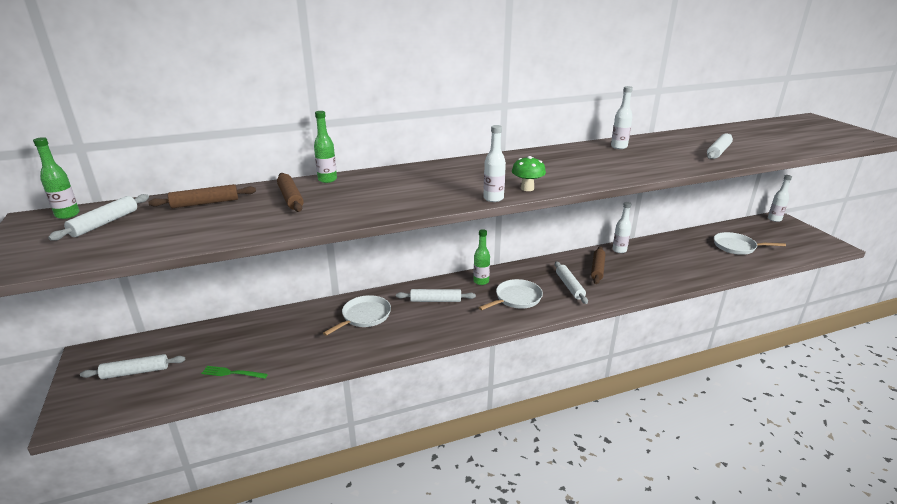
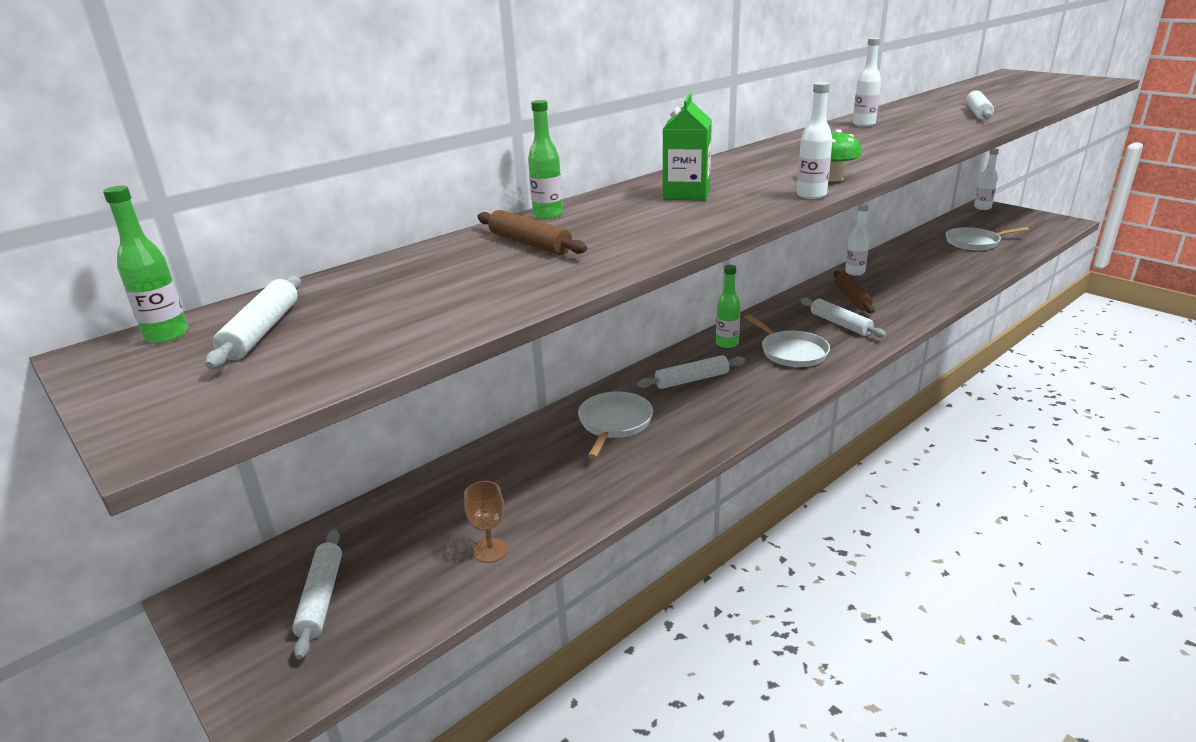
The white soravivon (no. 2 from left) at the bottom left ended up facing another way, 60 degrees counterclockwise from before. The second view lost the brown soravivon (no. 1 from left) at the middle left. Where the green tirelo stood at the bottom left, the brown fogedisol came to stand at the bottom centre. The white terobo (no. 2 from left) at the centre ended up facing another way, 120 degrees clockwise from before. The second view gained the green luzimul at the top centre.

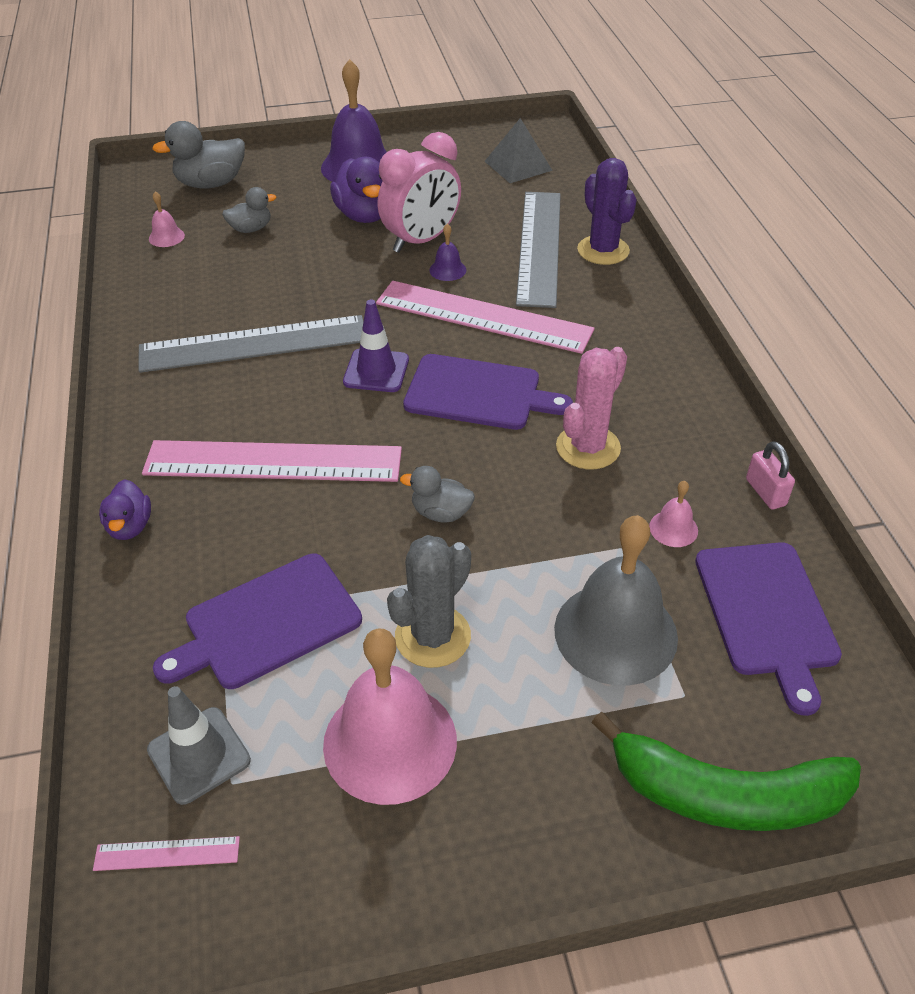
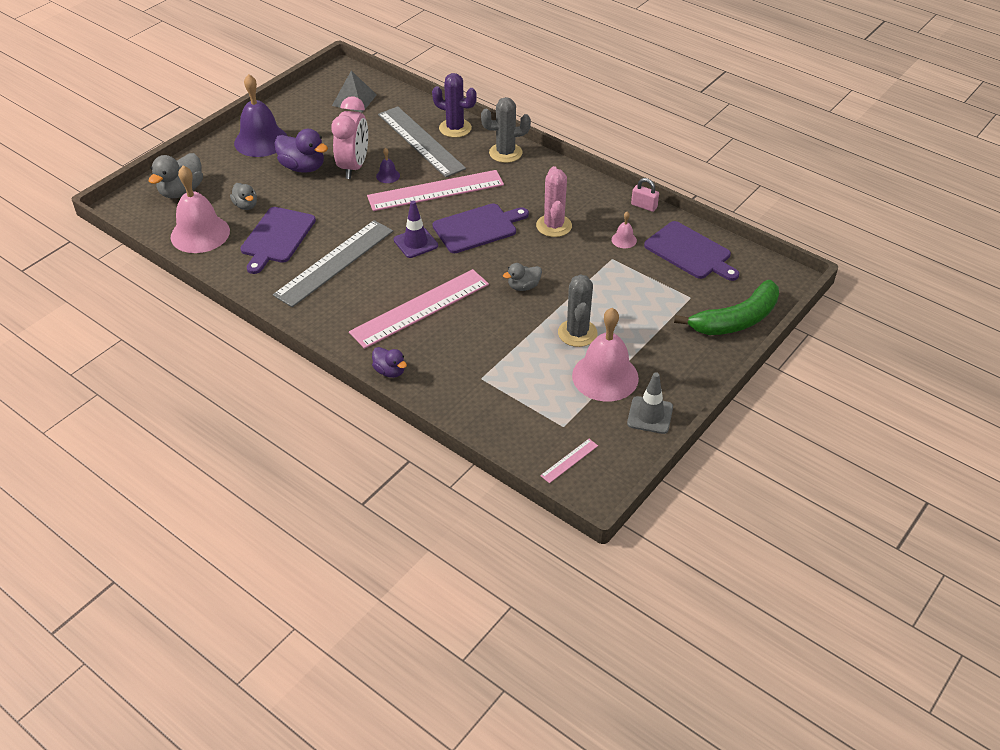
The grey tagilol ended up elsewhere, having gone from the bottom left to the centre. The size of the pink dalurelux (no. 1 from left) at the top left changed by a factor of 2.32. The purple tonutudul (no. 1 from left) ended up elsewhere, having gone from the middle left to the top left. The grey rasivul (no. 2 from left) at the top left ended up facing another way, 120 degrees clockwise from before. The second view lost the grey dalurelux at the middle right. The second view gained the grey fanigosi (no. 1 from left) at the top centre.

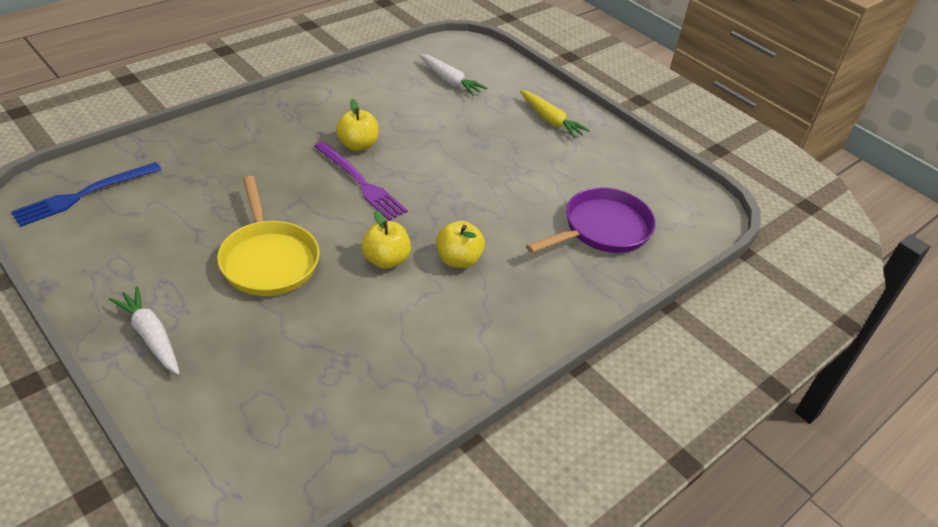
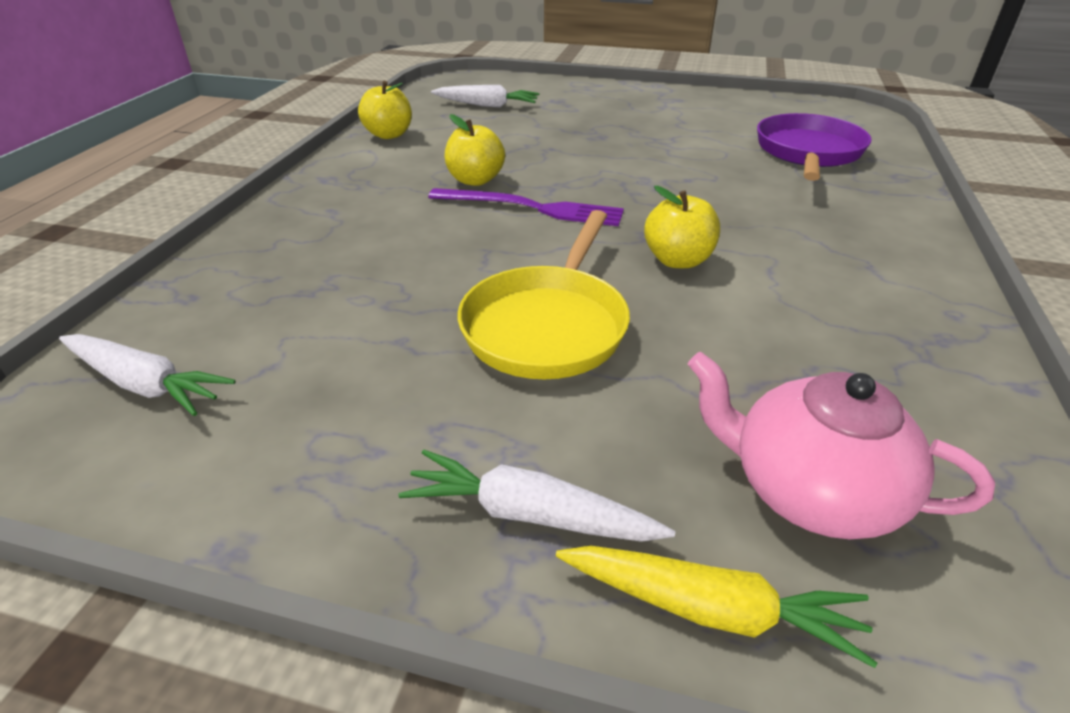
Where the blue tirelo stood at the middle left, the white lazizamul (no. 1 from left) came to stand at the middle left. The yellow terobo at the middle left ended up facing another way, 75 degrees clockwise from before. The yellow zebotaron (no. 3 from left in the first image) ended up elsewhere, having gone from the centre to the top centre. The yellow lazizamul ended up elsewhere, having gone from the top centre to the bottom right. The second view gained the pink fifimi at the middle right.

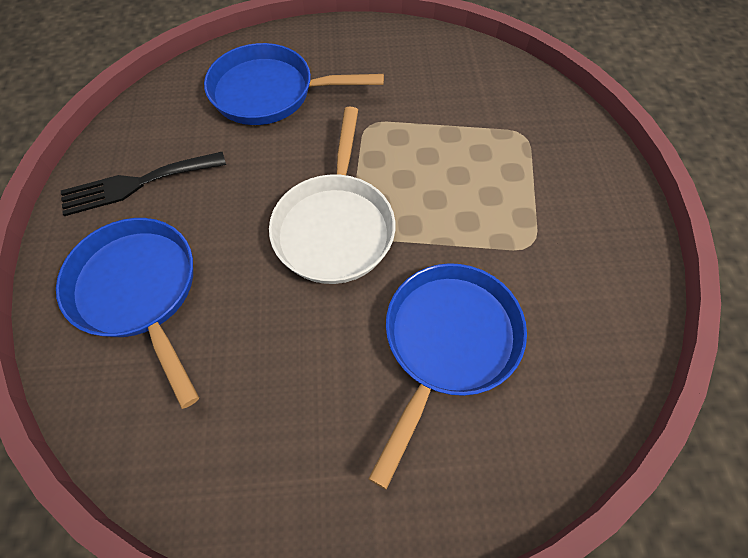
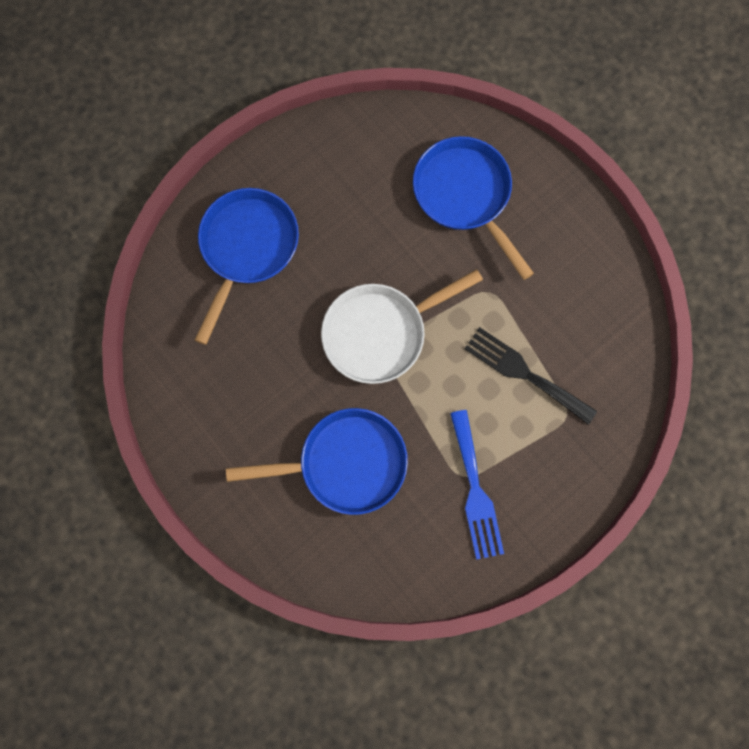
The black tirelo ended up elsewhere, having gone from the top left to the middle right. The second view gained the blue tirelo at the centre.

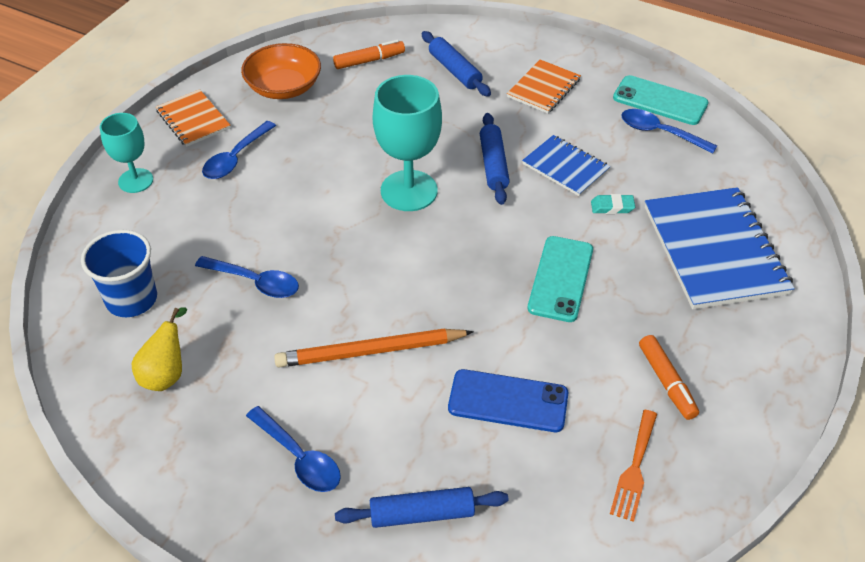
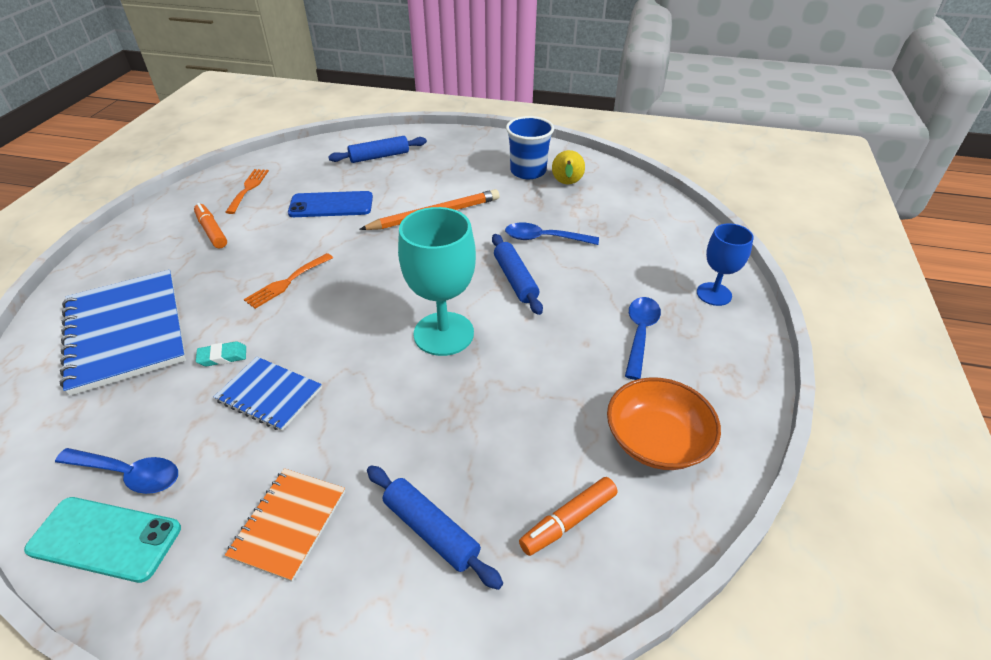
The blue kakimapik ended up elsewhere, having gone from the middle left to the top centre. What was the turquoise fogedisol (no. 1 from left) at the top left turned into the blue fogedisol at the middle right. The second view lost the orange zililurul (no. 1 from left) at the top left. The second view lost the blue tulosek (no. 3 from left) at the bottom centre. The blue soravivon (no. 3 from left) ended up elsewhere, having gone from the top centre to the centre. Where the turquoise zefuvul (no. 1 from left) stood at the centre, the orange tirelo (no. 2 from left) came to stand at the middle left.

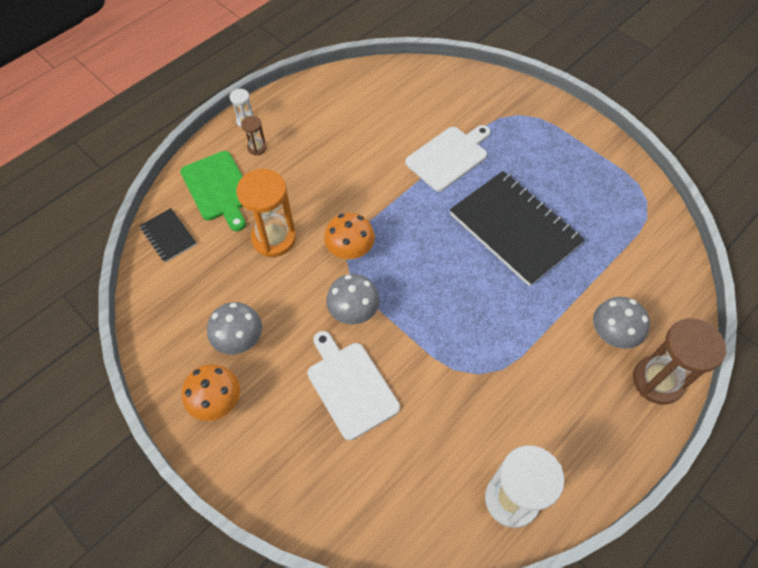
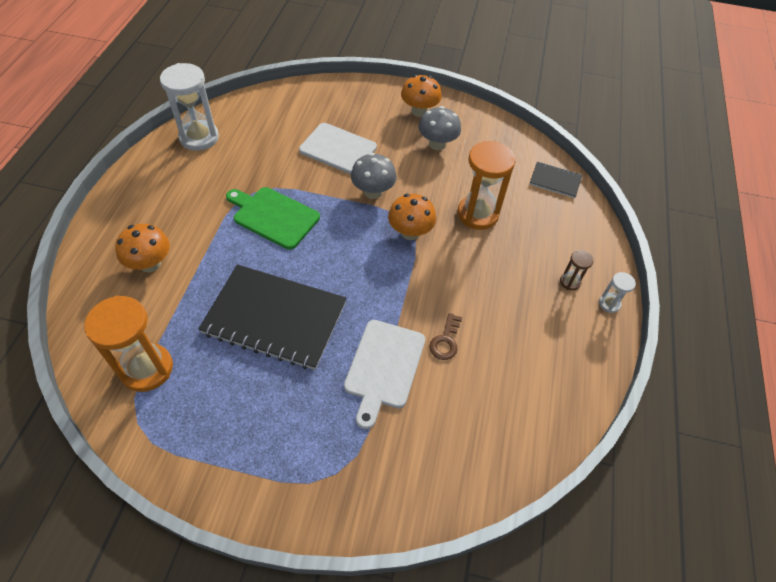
The green tonutudul ended up elsewhere, having gone from the middle left to the centre. What was the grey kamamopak (no. 3 from left) at the middle right turned into the orange kamamopak (no. 1 from left) at the middle left. The second view lost the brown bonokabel (no. 2 from left) at the middle right. The second view gained the orange bonokabel (no. 1 from left) at the middle left. The second view gained the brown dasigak at the centre.

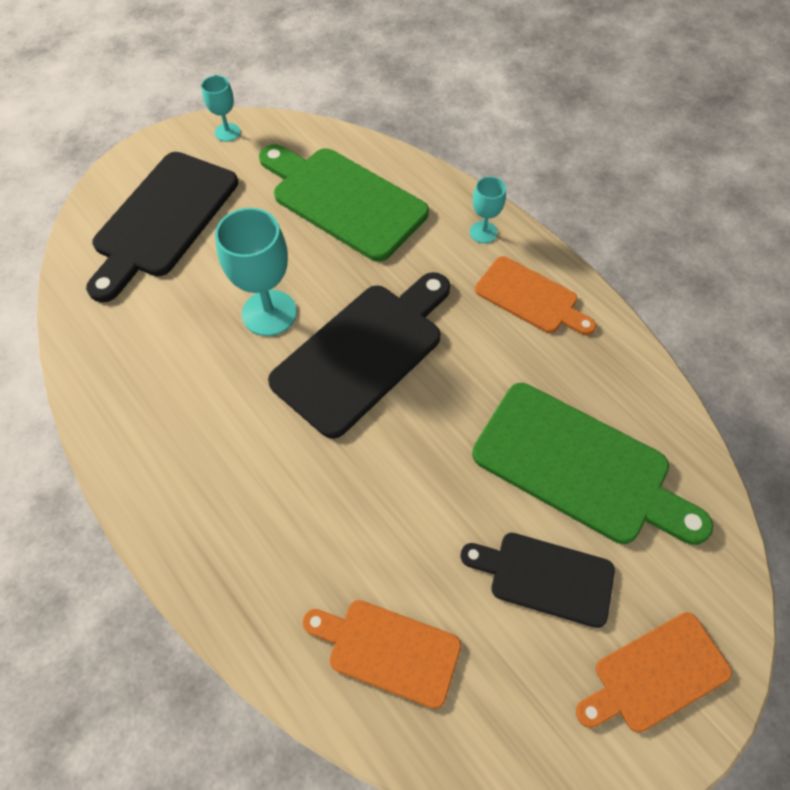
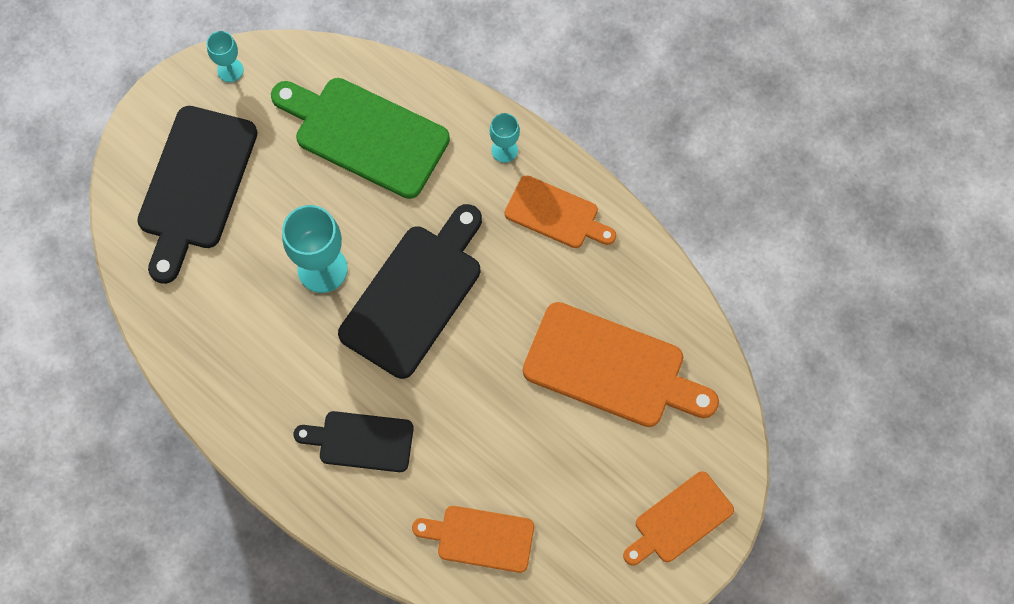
The black tonutudul (no. 3 from left in the first image) ended up elsewhere, having gone from the bottom right to the bottom centre. What was the green tonutudul (no. 2 from left) at the middle right turned into the orange tonutudul (no. 3 from left) at the centre.

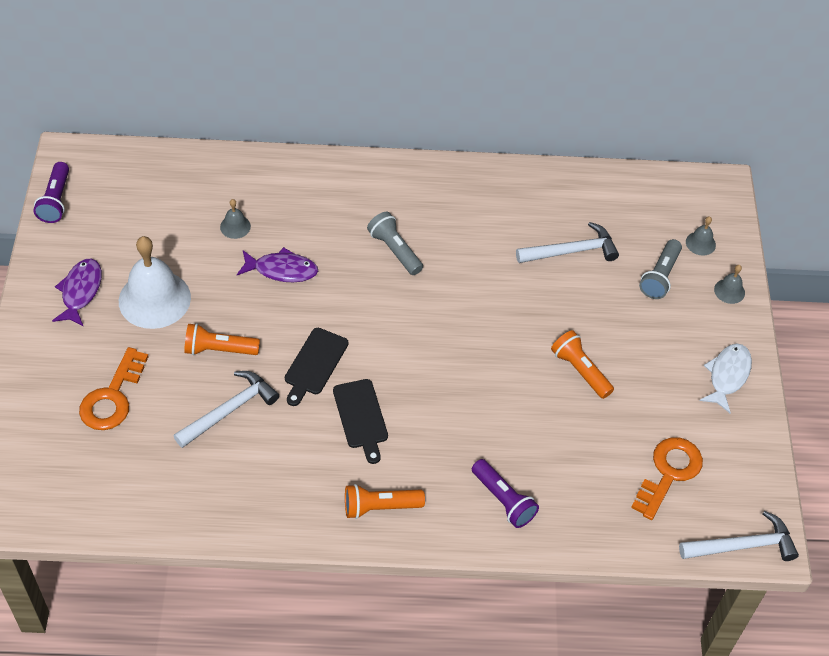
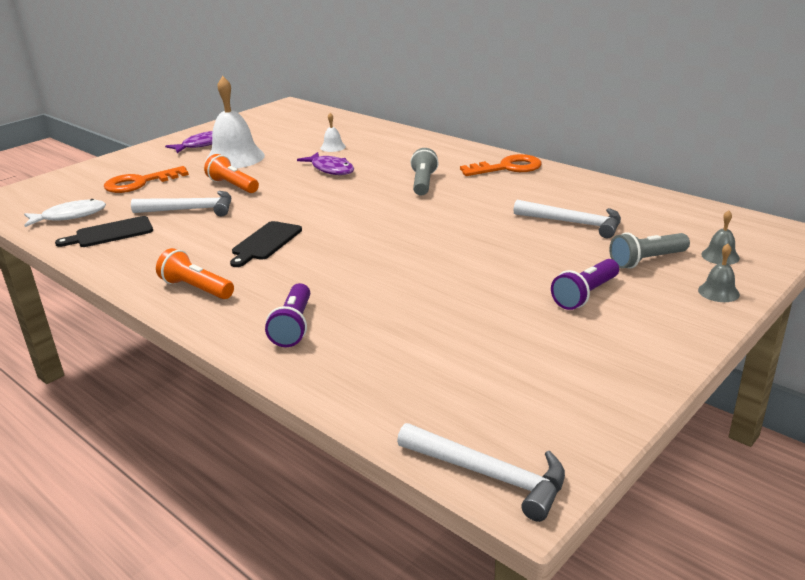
The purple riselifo (no. 1 from left in the first image) ended up elsewhere, having gone from the top left to the middle right. What was the grey dalurelux (no. 1 from left) at the middle left turned into the white dalurelux (no. 2 from left) at the top centre. The black tonutudul (no. 1 from left) ended up elsewhere, having gone from the centre to the middle left. The second view lost the orange riselifo (no. 3 from left) at the middle right. The orange dasigak (no. 2 from left) ended up elsewhere, having gone from the bottom right to the top centre. The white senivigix ended up elsewhere, having gone from the middle right to the middle left.

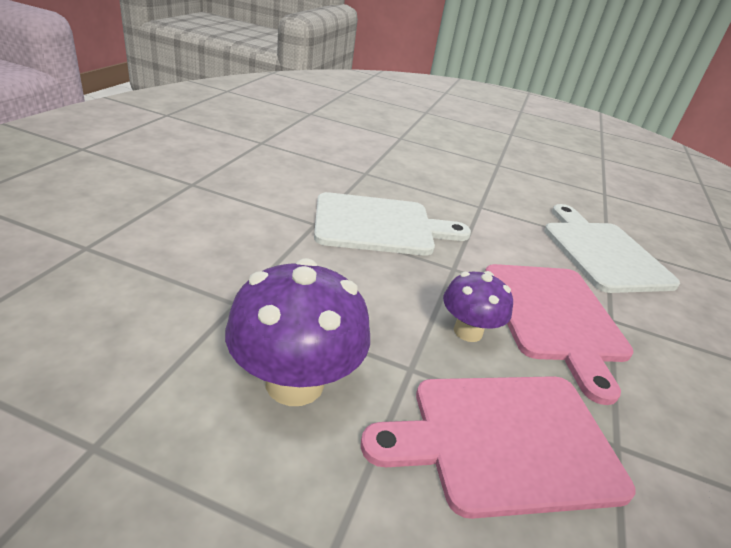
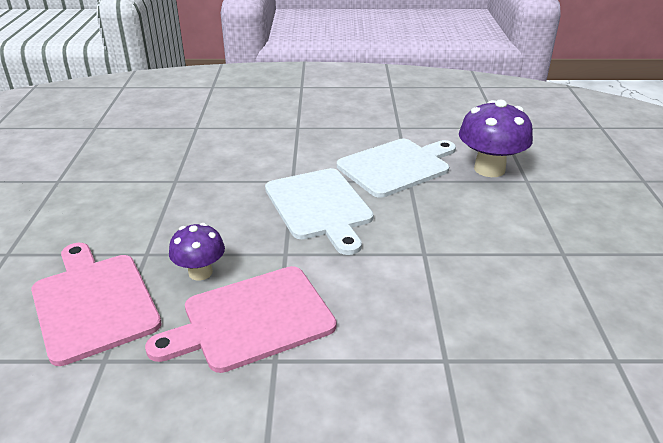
The purple kamamopak (no. 1 from left in the first image) ended up elsewhere, having gone from the centre to the top right. The white tonutudul (no. 2 from left) ended up elsewhere, having gone from the middle right to the centre.

